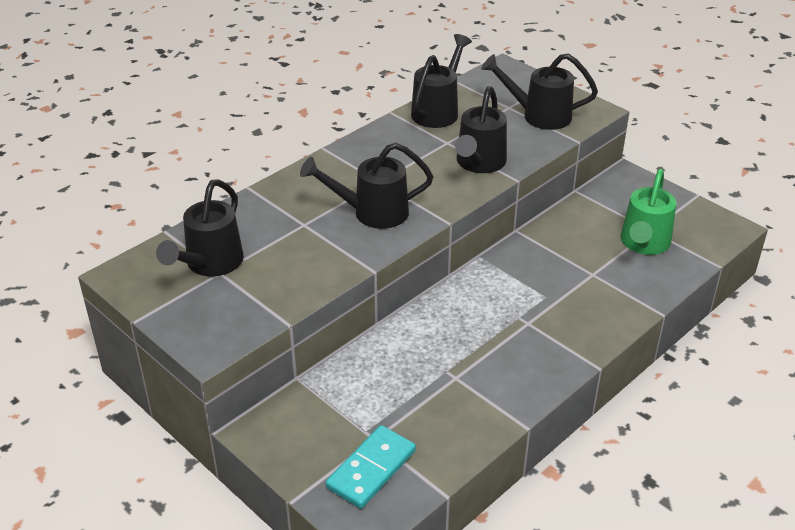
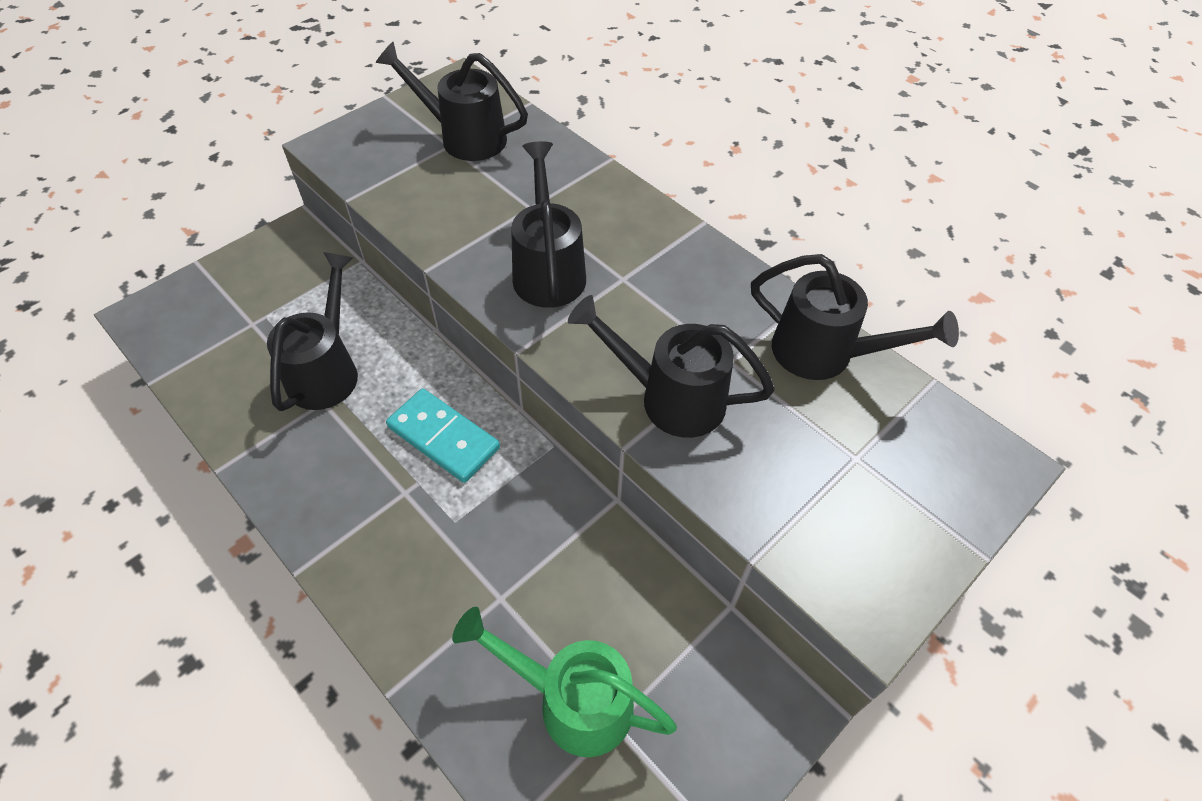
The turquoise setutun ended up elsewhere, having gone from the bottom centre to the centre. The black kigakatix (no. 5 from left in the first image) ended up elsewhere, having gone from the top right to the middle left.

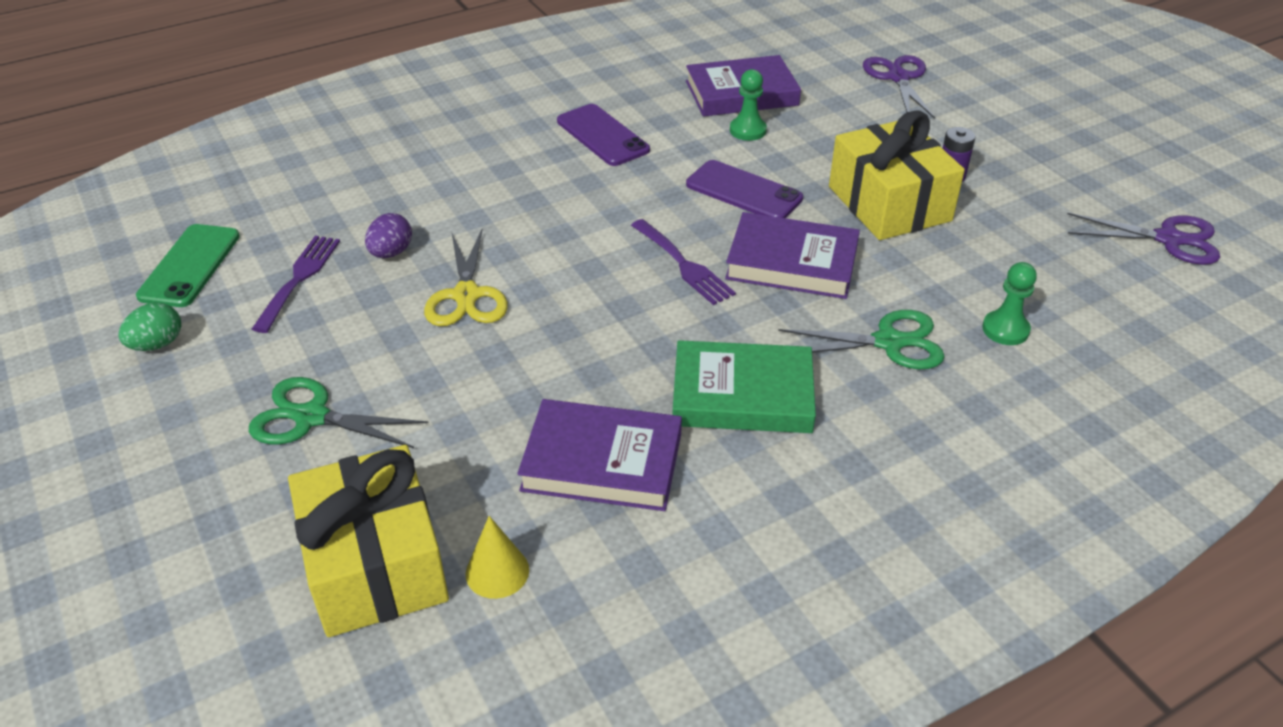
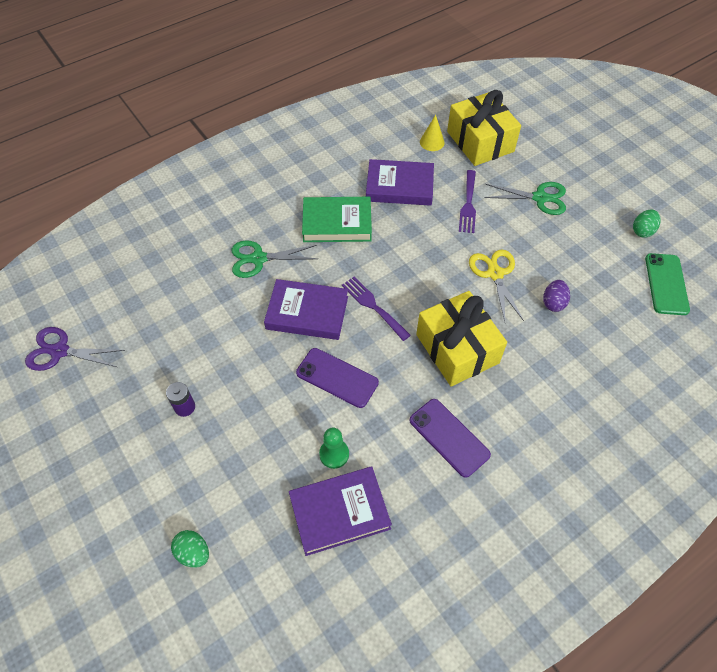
The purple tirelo (no. 1 from left in the first image) ended up elsewhere, having gone from the middle left to the top centre. The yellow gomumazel (no. 2 from left in the first image) ended up elsewhere, having gone from the top right to the centre. Where the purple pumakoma (no. 1 from left) stood at the top right, the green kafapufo (no. 1 from left) came to stand at the bottom left. The second view lost the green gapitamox (no. 2 from left) at the middle right.

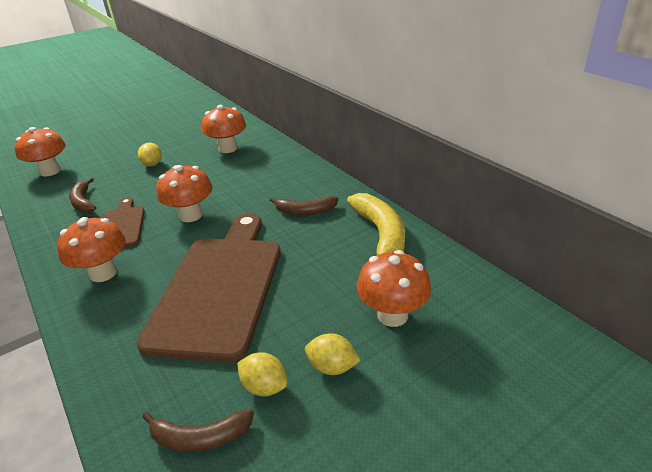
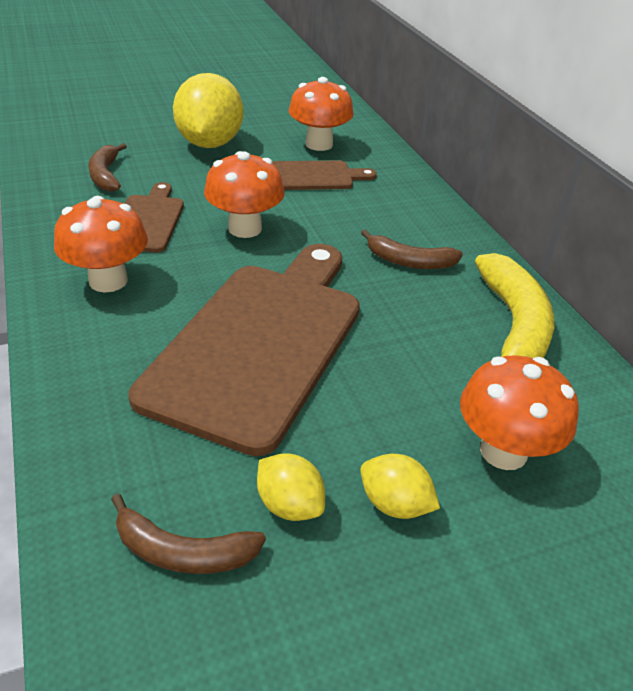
The second view lost the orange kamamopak (no. 1 from left) at the top left. The size of the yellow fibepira (no. 1 from left) at the top left changed by a factor of 2.08. The second view gained the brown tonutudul (no. 3 from left) at the top centre.

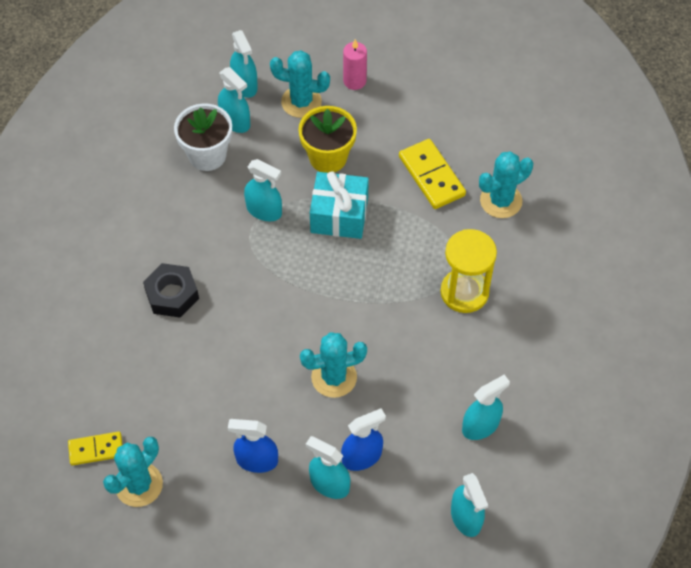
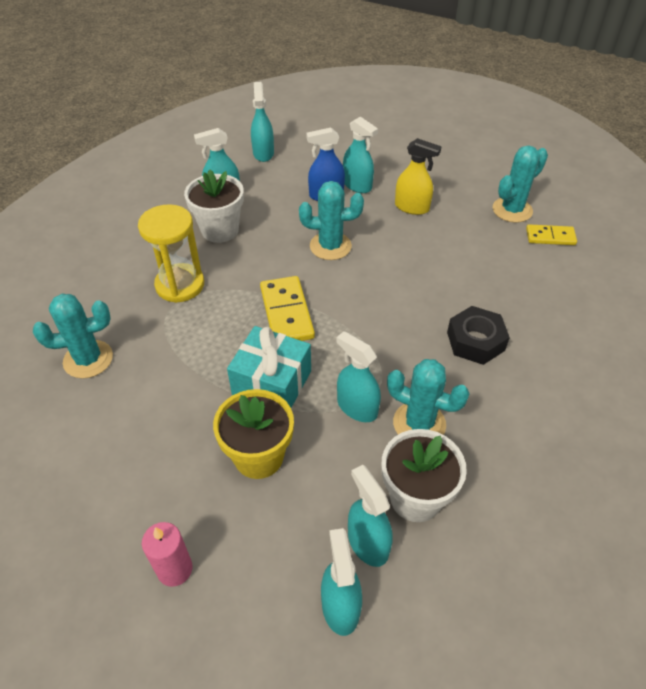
What was the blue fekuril (no. 1 from left) at the bottom centre turned into the yellow fekuril at the top centre. The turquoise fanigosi (no. 2 from left in the first image) ended up elsewhere, having gone from the top centre to the centre. The yellow setutun (no. 2 from left in the first image) ended up elsewhere, having gone from the top centre to the centre. The second view gained the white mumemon (no. 1 from left) at the top left.

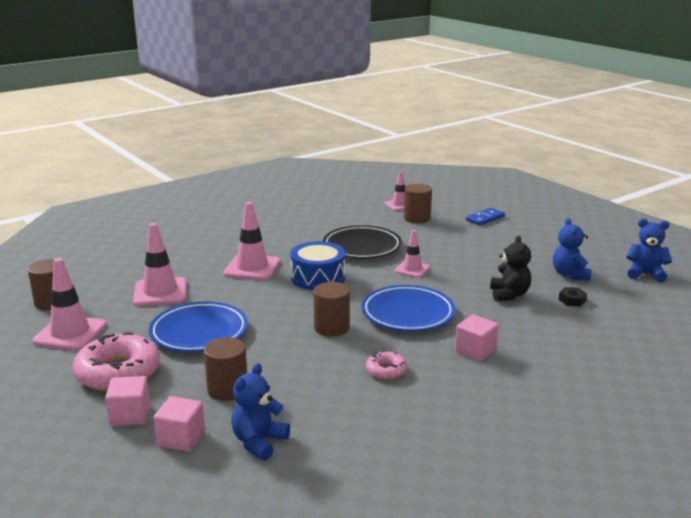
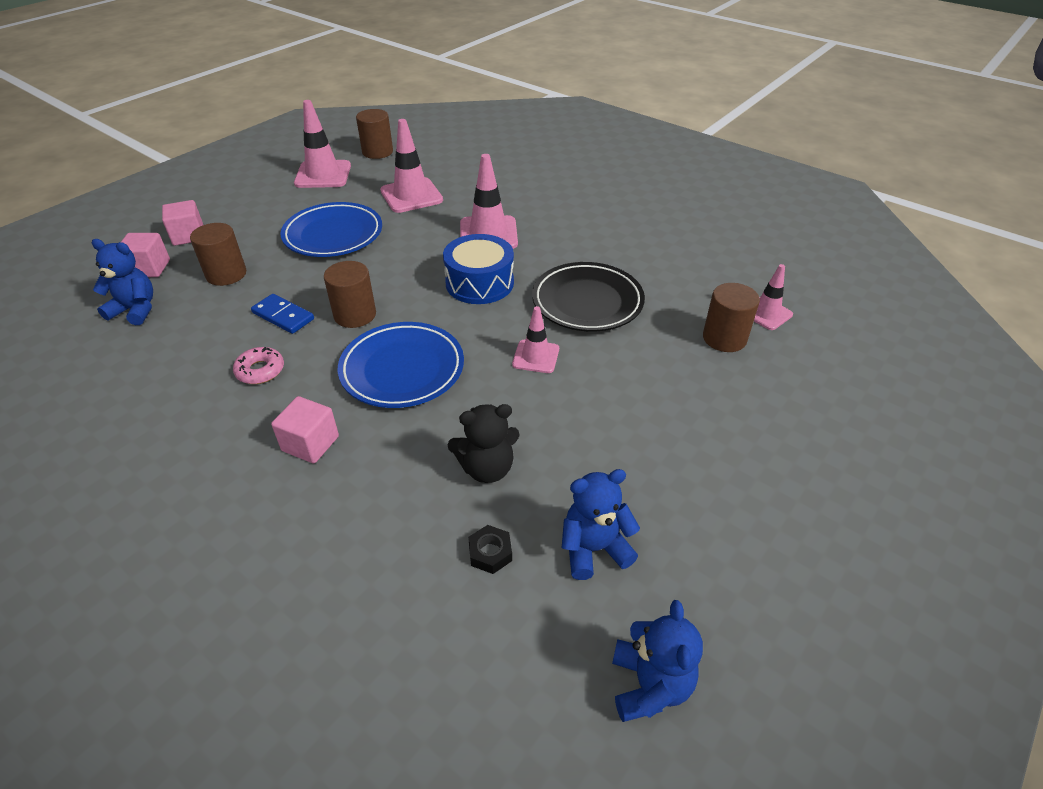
The second view lost the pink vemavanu (no. 1 from left) at the bottom left. The blue setutun ended up elsewhere, having gone from the middle right to the middle left.

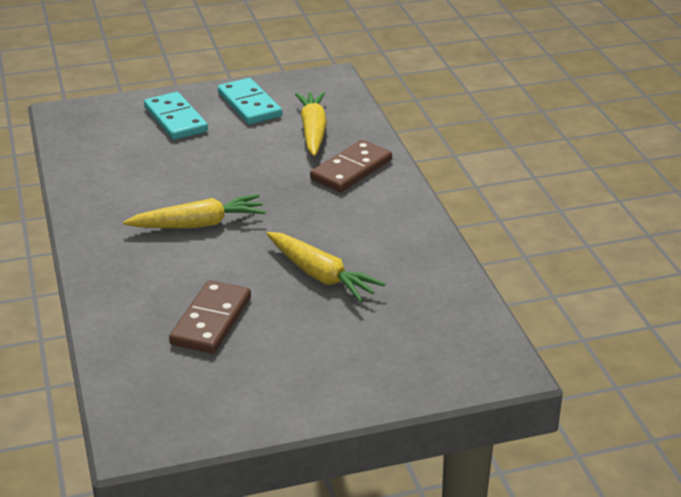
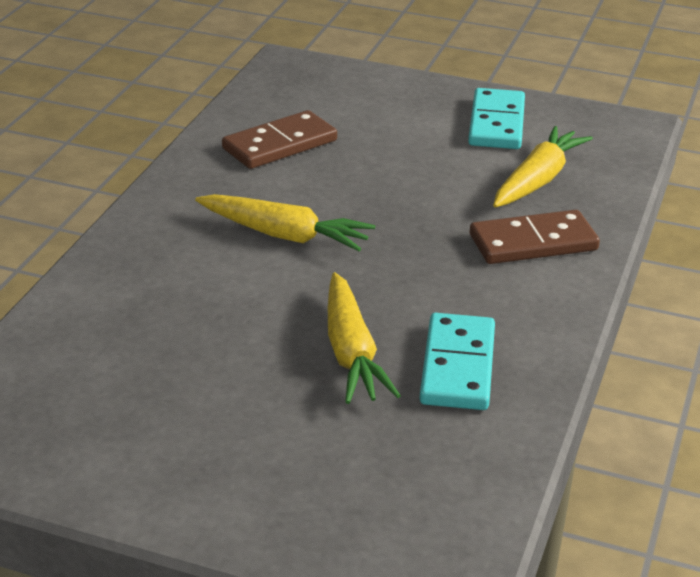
The turquoise setutun (no. 1 from left) ended up elsewhere, having gone from the top left to the centre. The brown setutun (no. 1 from left) ended up elsewhere, having gone from the middle left to the top centre.

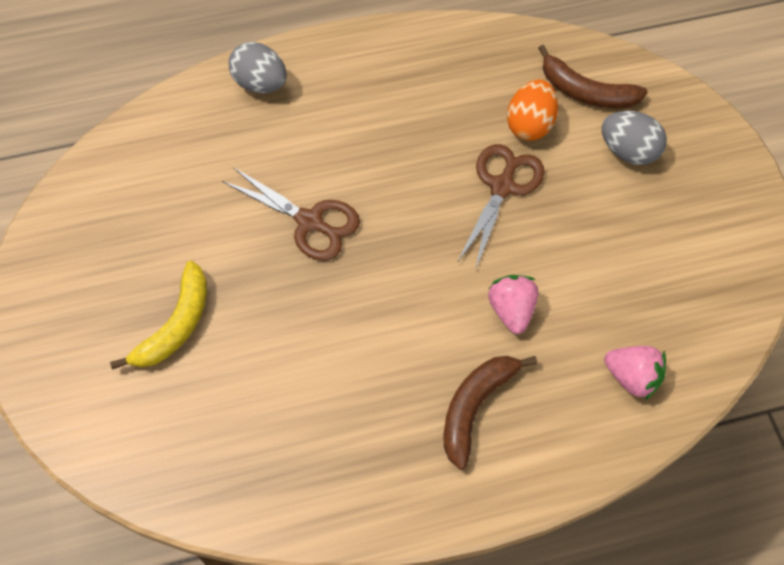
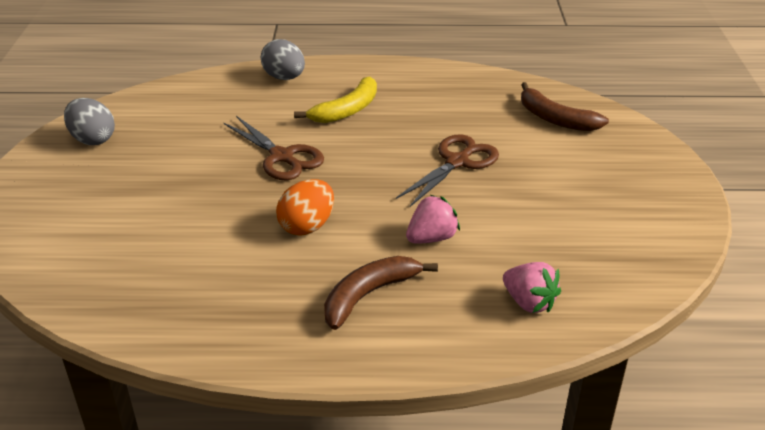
The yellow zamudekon ended up elsewhere, having gone from the middle left to the top centre. The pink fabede (no. 1 from left) at the centre ended up facing another way, 45 degrees clockwise from before. The orange kafapufo ended up elsewhere, having gone from the top right to the centre. The grey kafapufo (no. 2 from left in the first image) ended up elsewhere, having gone from the top right to the top left.

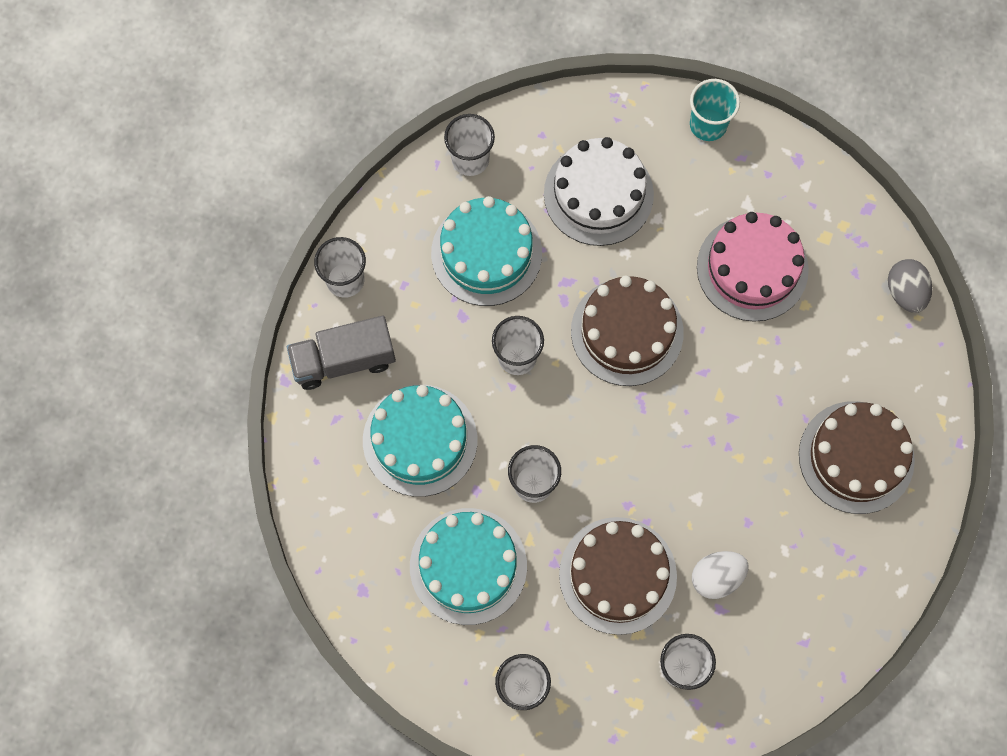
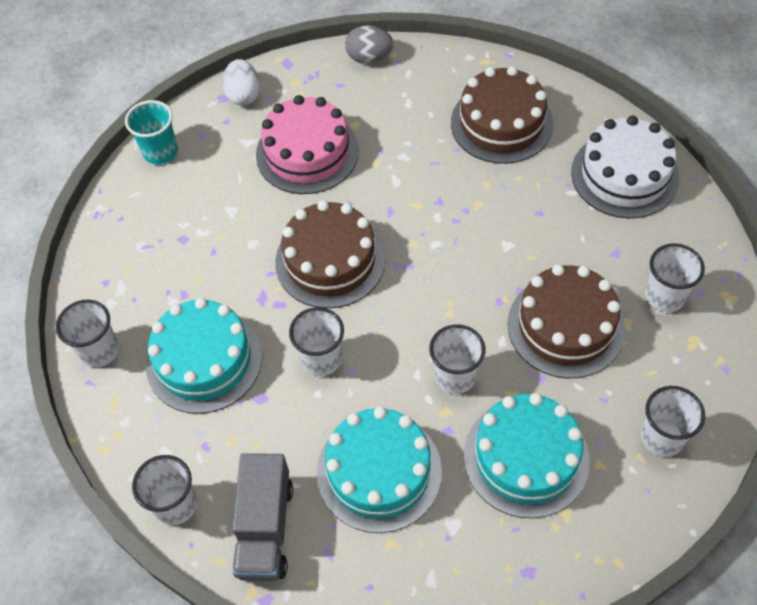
The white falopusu ended up elsewhere, having gone from the top centre to the top right. The white kafapufo ended up elsewhere, having gone from the bottom right to the top left.

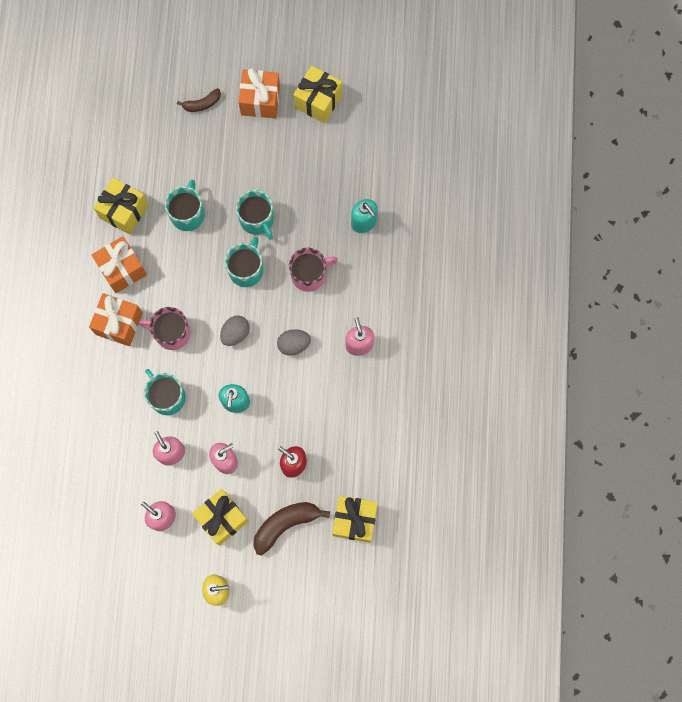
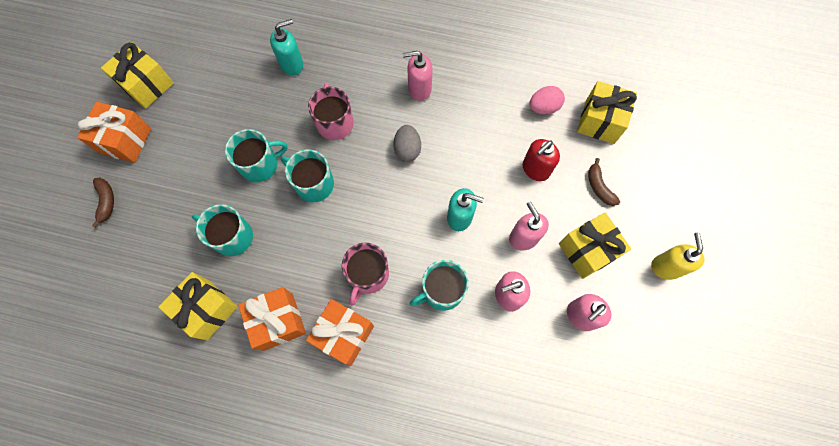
The second view lost the grey kafapufo (no. 1 from left) at the centre. The size of the brown zamudekon (no. 2 from left) at the bottom centre changed by a factor of 0.58. The second view gained the pink kafapufo at the top centre.

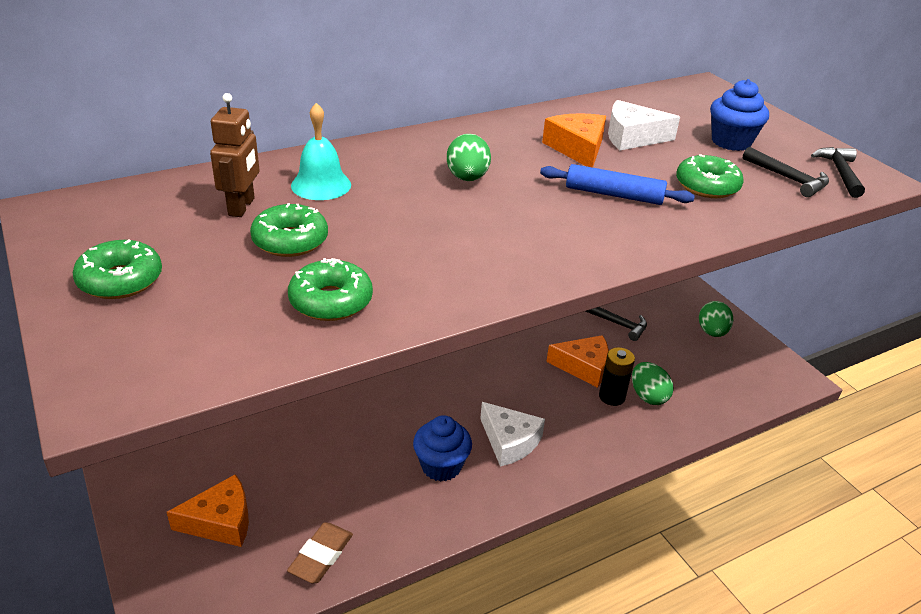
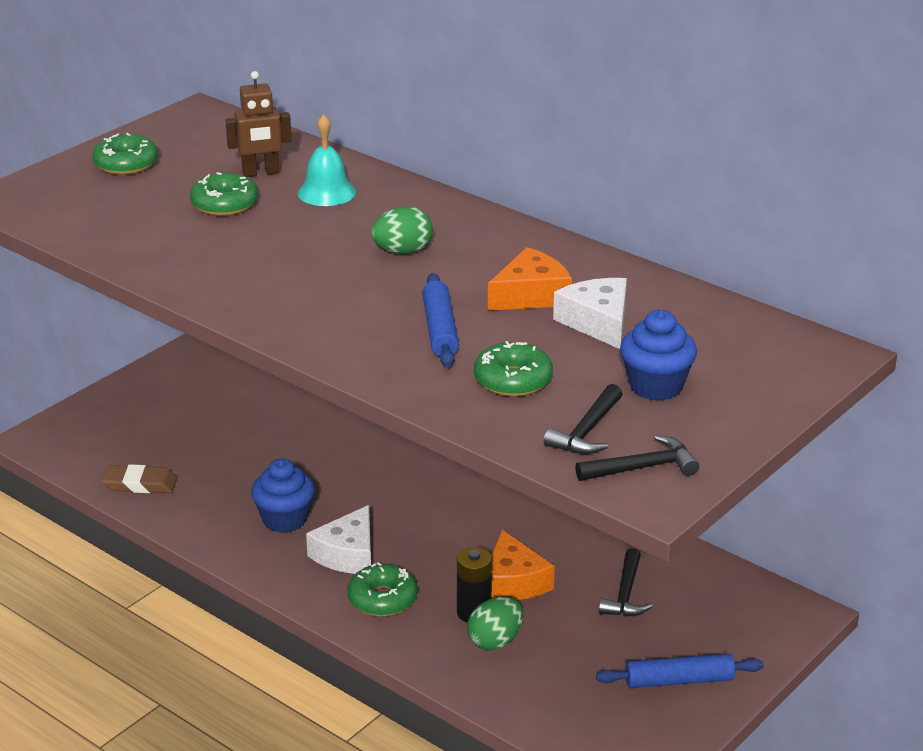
The second view lost the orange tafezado (no. 1 from left) at the bottom left. The green vemavanu (no. 3 from left) ended up elsewhere, having gone from the centre to the bottom centre. Where the green kafapufo (no. 3 from left) stood at the middle right, the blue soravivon (no. 2 from left) came to stand at the bottom right.

